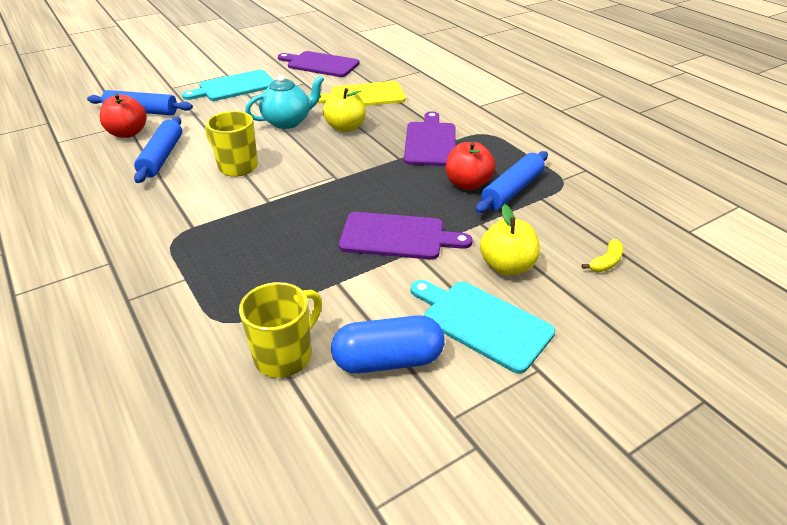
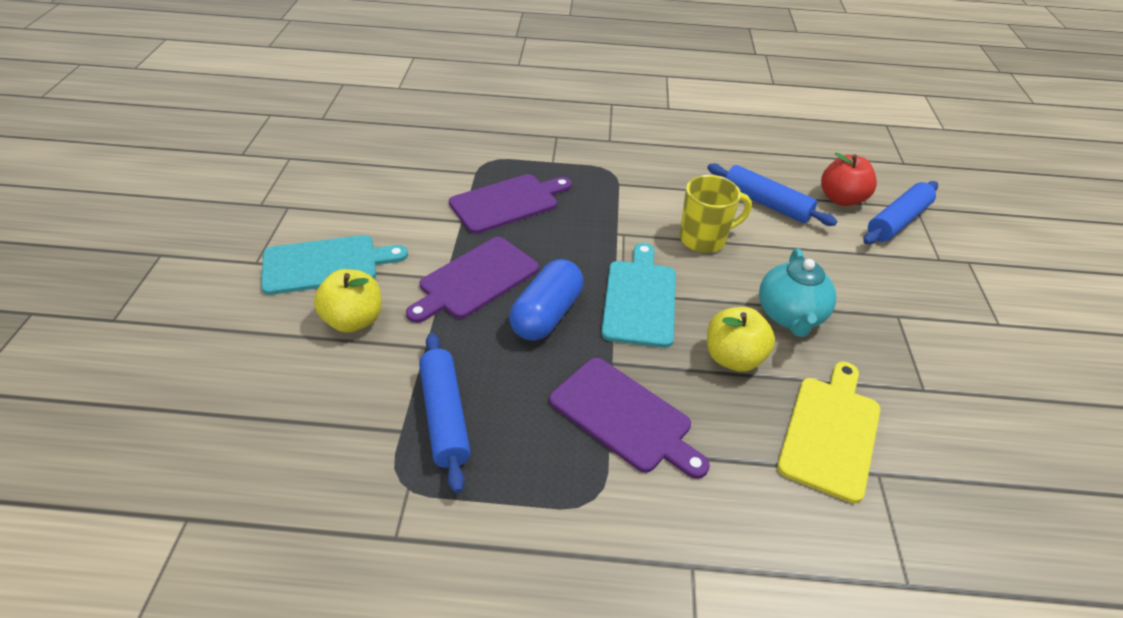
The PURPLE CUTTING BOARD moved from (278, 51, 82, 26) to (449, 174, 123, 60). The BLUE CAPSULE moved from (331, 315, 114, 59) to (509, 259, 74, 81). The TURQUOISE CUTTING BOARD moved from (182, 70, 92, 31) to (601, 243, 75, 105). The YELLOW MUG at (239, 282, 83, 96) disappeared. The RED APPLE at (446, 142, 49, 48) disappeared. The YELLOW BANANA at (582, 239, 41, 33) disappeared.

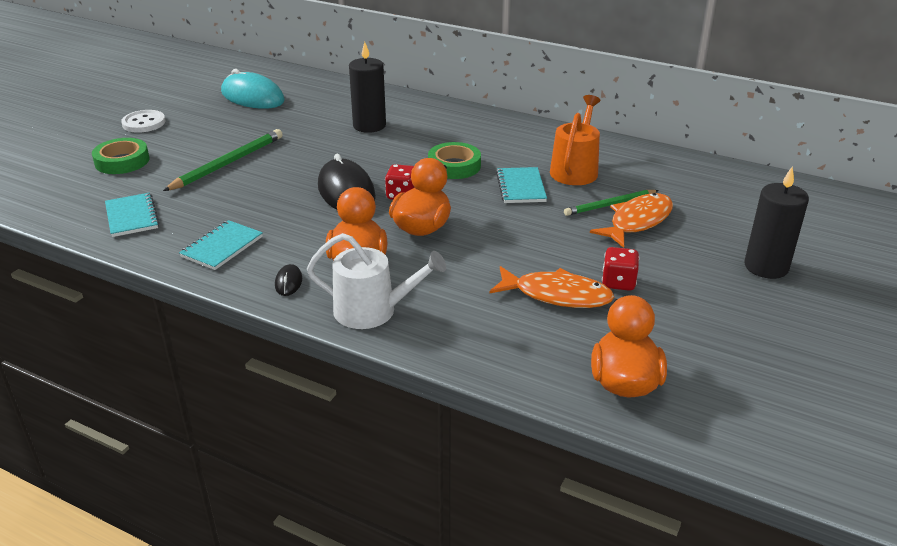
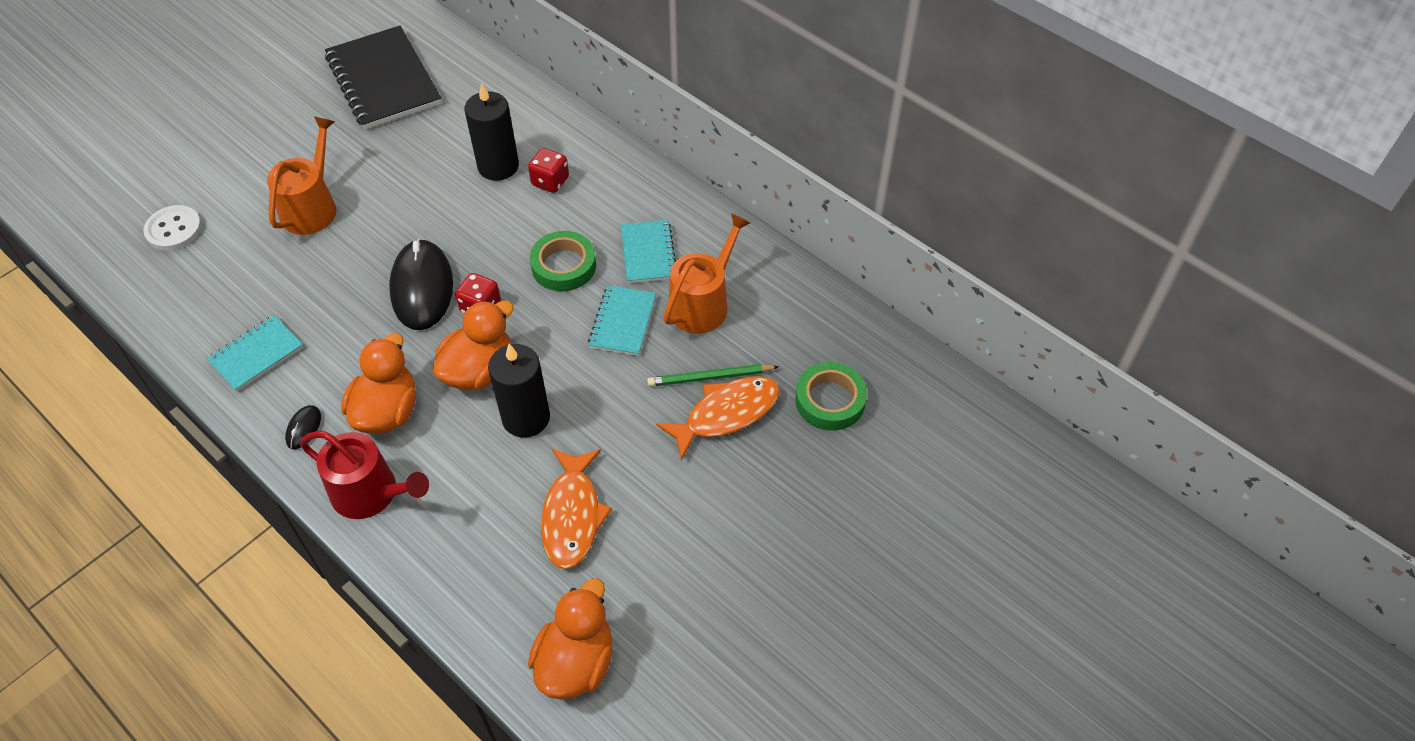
The WHITE BUTTON moved from (121, 110, 44, 23) to (144, 205, 58, 46). The GREEN PENCIL at (163, 129, 120, 62) was replaced by the ORANGE WATERING CAN at (267, 116, 70, 119). The WHITE WATERING CAN at (307, 233, 139, 96) became the RED WATERING CAN at (300, 431, 129, 88). The TURQUOISE MOUSE at (221, 69, 64, 40) was replaced by the BLACK NOTEBOOK at (325, 26, 117, 104). The BLACK CANDLE moved from (745, 166, 64, 113) to (488, 344, 62, 94). The RED DICE moved from (602, 247, 38, 44) to (528, 148, 41, 45). The ORANGE FISH at (489, 266, 126, 42) turned 60 degrees clockwise. The TURQUOISE NOTEBOOK moved from (105, 193, 54, 44) to (621, 220, 55, 63). The GREEN TAPE moved from (92, 138, 57, 36) to (795, 362, 72, 69).

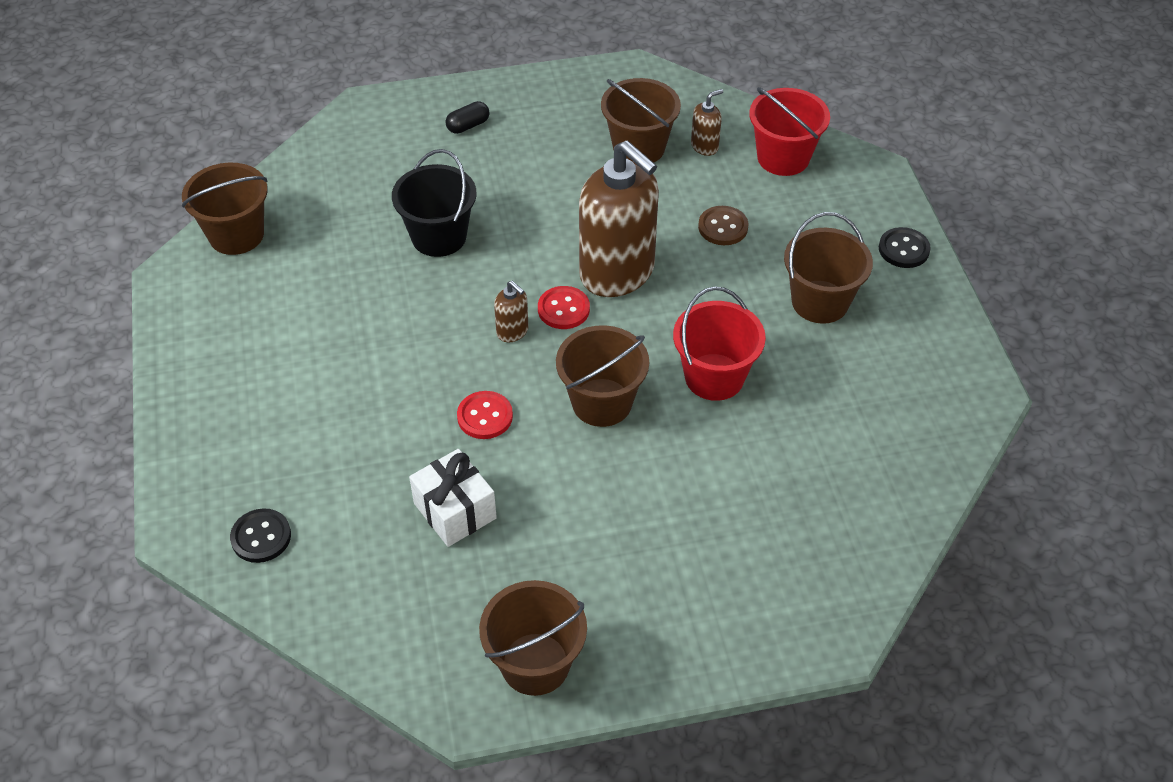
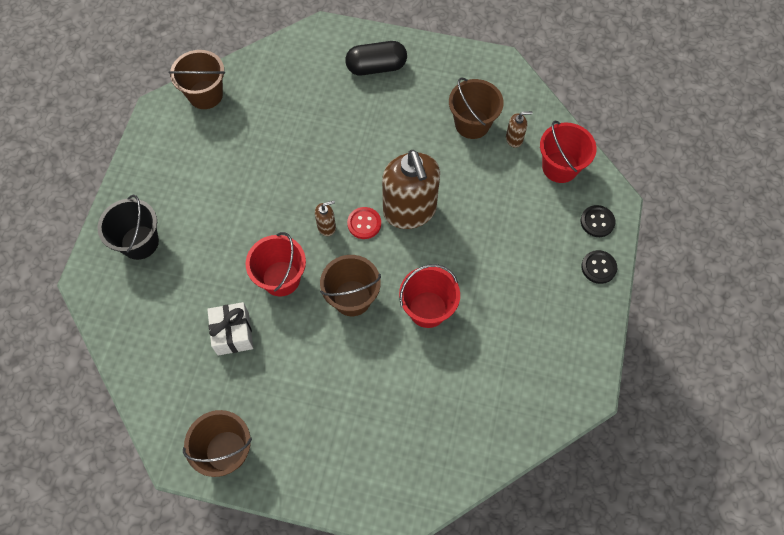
The BLACK BUCKET moved from (392, 149, 85, 108) to (97, 195, 62, 65). The RED BUTTON at (457, 391, 56, 48) was replaced by the RED BUCKET at (246, 232, 60, 64). The BROWN SOAP DISPENSER at (494, 281, 35, 61) turned 90 degrees counterclockwise. The BLACK CAPSULE at (445, 101, 44, 33) changed to 1.95 times the size. The BLACK BUTTON moved from (230, 508, 61, 55) to (581, 205, 35, 32). The BROWN BUTTON at (698, 206, 50, 39) disappeared. The BROWN BUCKET at (784, 212, 89, 112) disappeared.

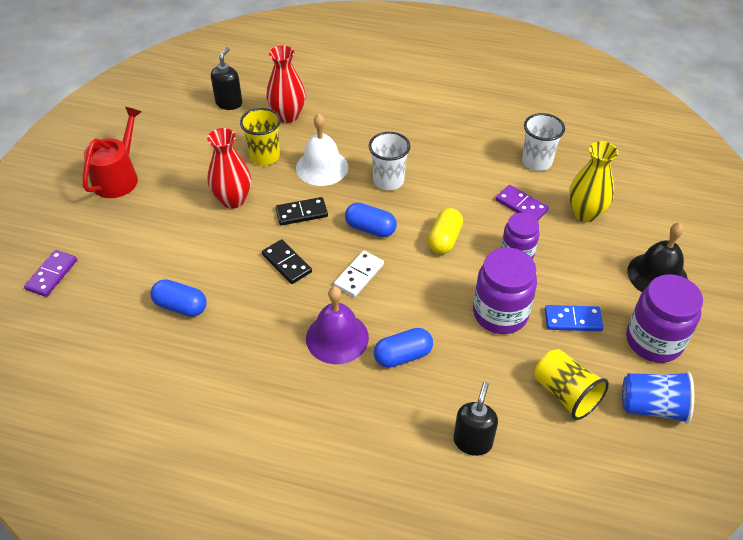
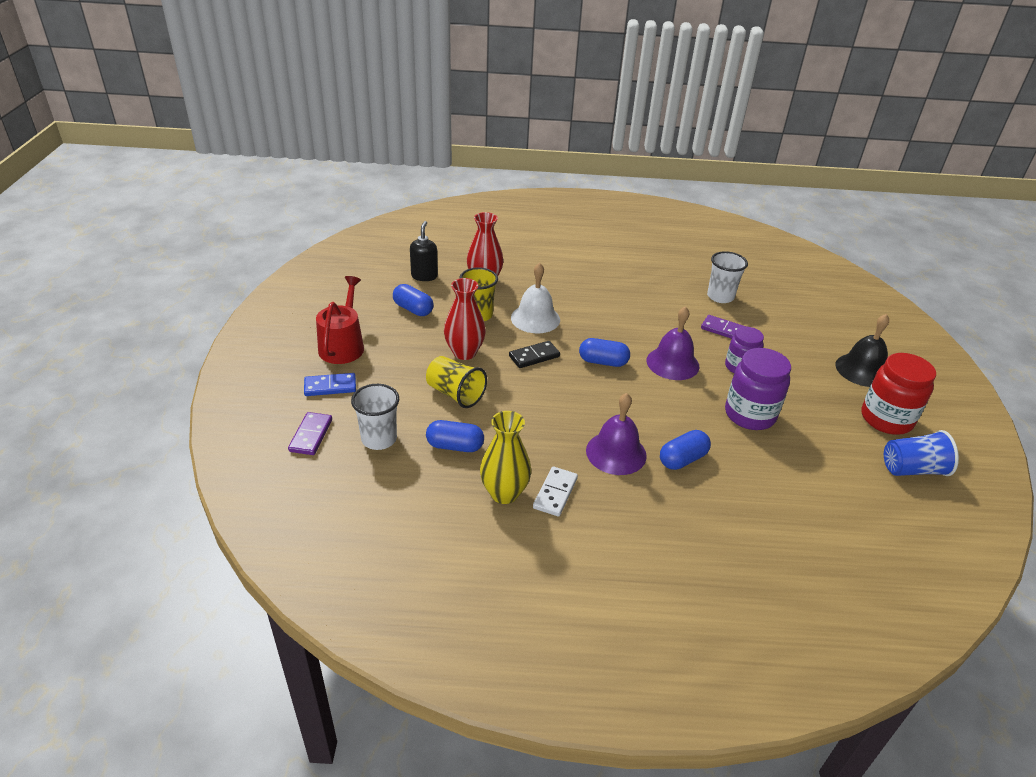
The BLUE DOMINO moved from (545, 305, 58, 26) to (304, 373, 52, 23). The WHITE CUP moved from (369, 132, 41, 58) to (351, 384, 48, 66). The BLUE CAPSULE at (393, 284, 41, 32) appeared. The YELLOW CUP moved from (534, 349, 75, 71) to (426, 356, 61, 52). The YELLOW VASE moved from (569, 141, 49, 81) to (480, 411, 51, 93). The WHITE DOMINO moved from (334, 251, 50, 46) to (533, 466, 45, 51). The YELLOW CAPSULE at (428, 208, 35, 46) was replaced by the PURPLE BELL at (647, 306, 52, 74). The PURPLE JAR at (626, 274, 77, 89) became the RED JAR at (861, 353, 75, 82). The BLACK DOMINO at (262, 239, 50, 45) disappeared. The BLACK SOAP DISPENSER at (453, 382, 45, 74) disappeared.

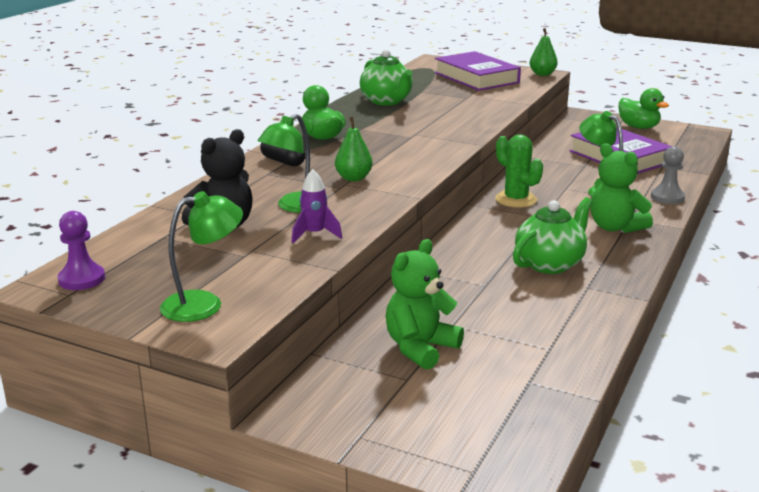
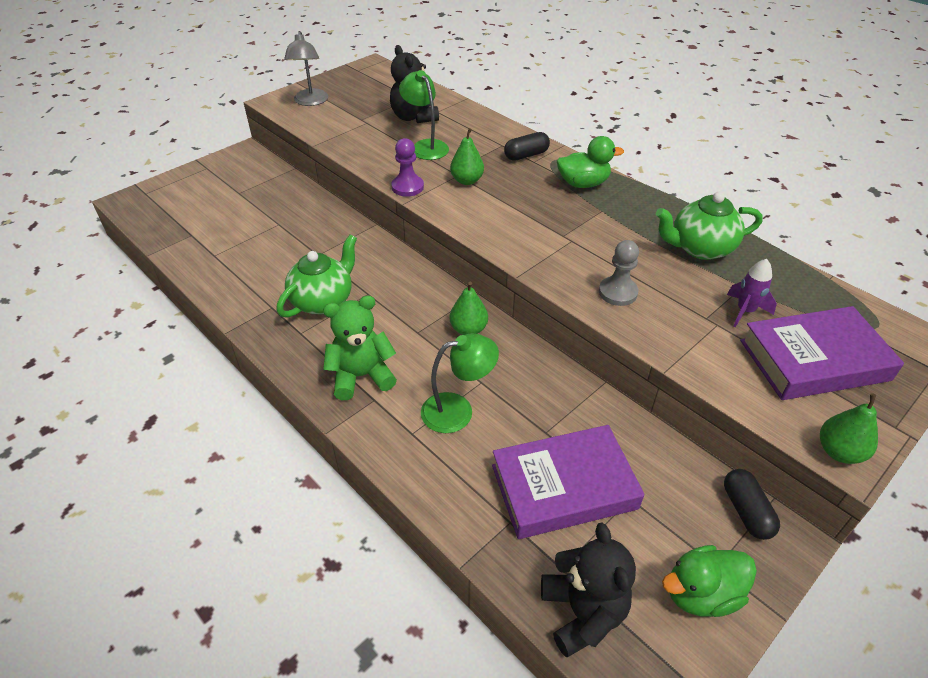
The GREEN TEAPOT at (513, 197, 80, 77) turned 120 degrees counterclockwise. The GREEN LAMP at (160, 191, 83, 131) became the GREY LAMP at (284, 31, 44, 75). The PURPLE PAWN moved from (57, 211, 48, 79) to (391, 138, 33, 59). The GREEN CACTUS at (495, 134, 48, 74) was replaced by the GREEN PEAR at (450, 282, 38, 53). The BLACK TEDDY BEAR at (541, 522, 95, 135) appeared. The GREY PAWN moved from (651, 146, 34, 58) to (599, 240, 40, 66). The BLACK CAPSULE at (724, 469, 56, 71) appeared. The PURPLE ROCKET moved from (292, 169, 50, 74) to (727, 259, 50, 69). The GREEN TEDDY BEAR at (386, 239, 78, 131) disappeared.

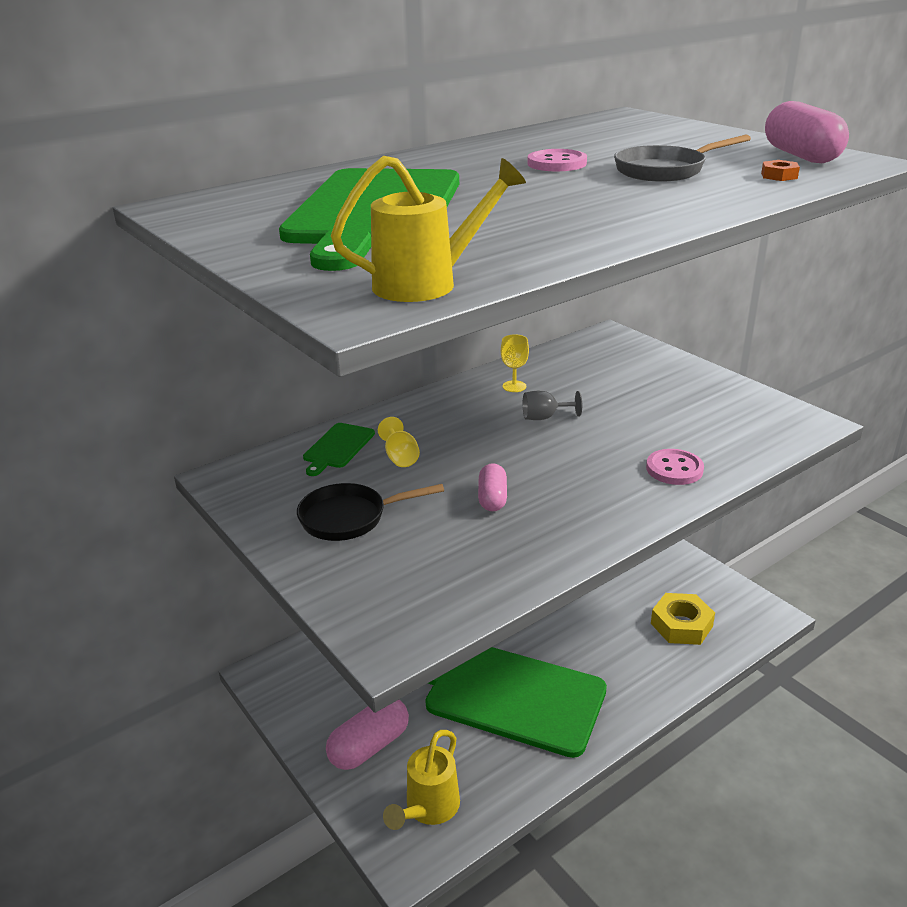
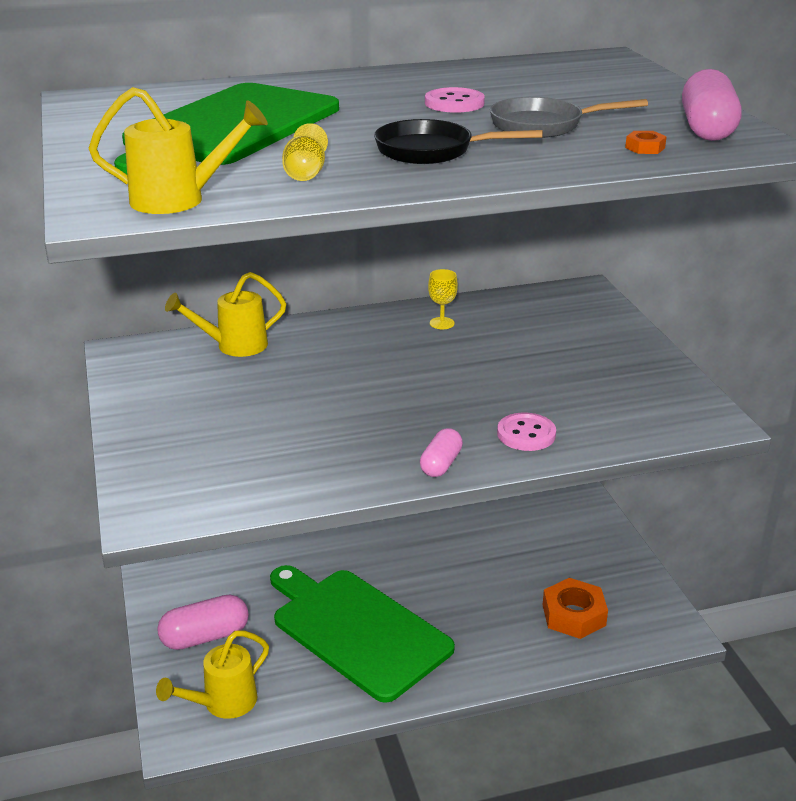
The GREEN CUTTING BOARD at (303, 423, 72, 53) was replaced by the YELLOW WATERING CAN at (165, 272, 121, 85). The YELLOW GOBLET moved from (378, 417, 42, 50) to (282, 123, 46, 58). The BLACK PAN moved from (297, 483, 147, 58) to (374, 119, 169, 45). The PINK CAPSULE moved from (478, 463, 29, 48) to (420, 428, 43, 49). The YELLOW NUT at (651, 593, 64, 52) became the ORANGE NUT at (543, 578, 65, 61). The GREY GOBLET at (523, 391, 59, 29) disappeared.

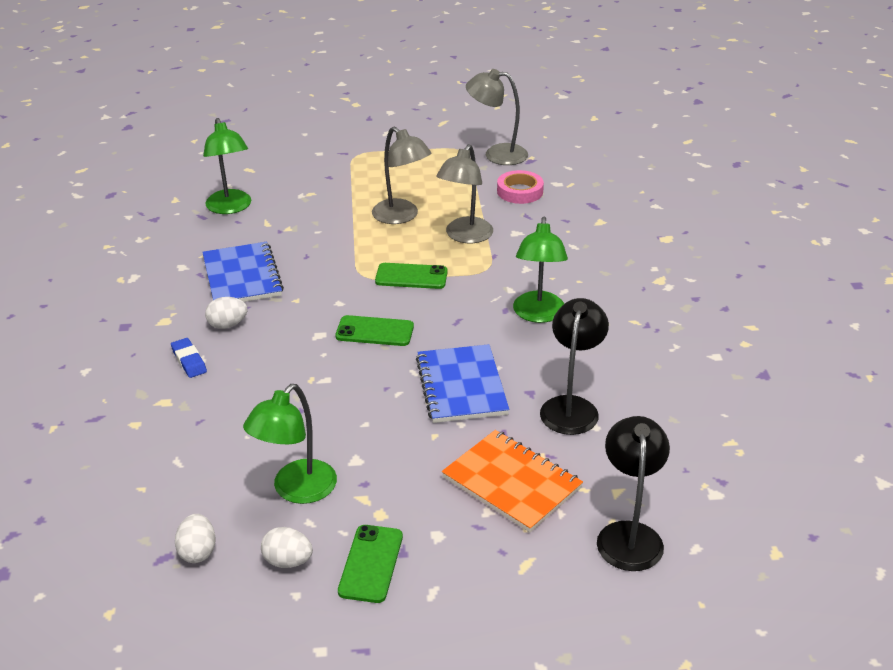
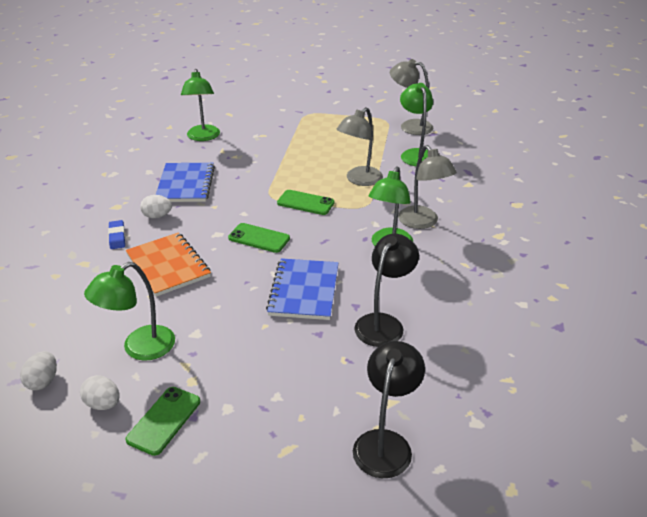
The ORANGE NOTEBOOK moved from (442, 430, 141, 103) to (126, 232, 85, 65). The GREY LAMP moved from (372, 127, 59, 97) to (398, 145, 59, 84). The PINK TAPE at (497, 170, 47, 34) was replaced by the GREEN LAMP at (400, 83, 33, 83).

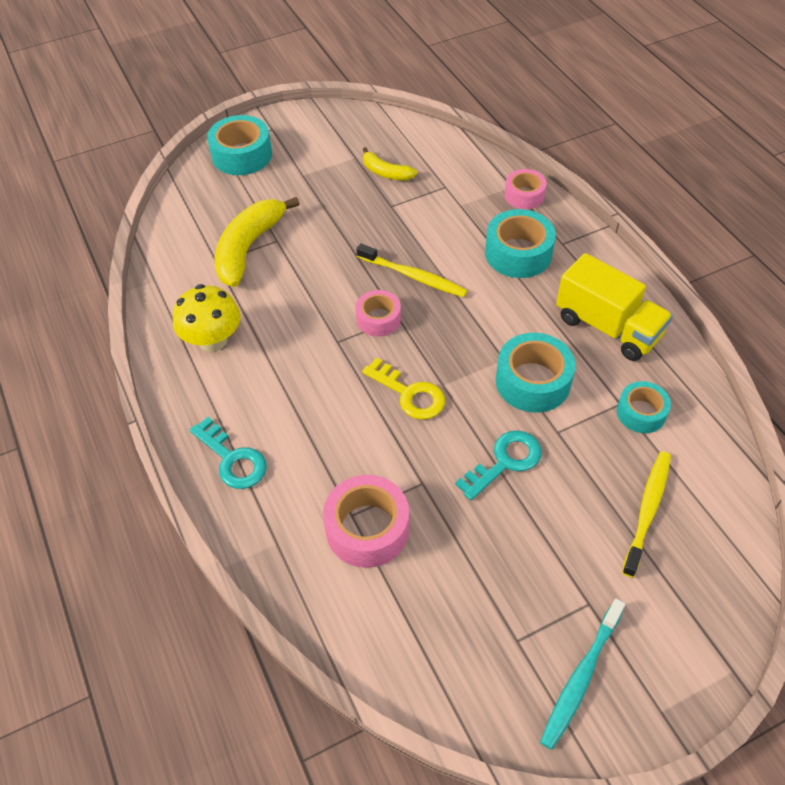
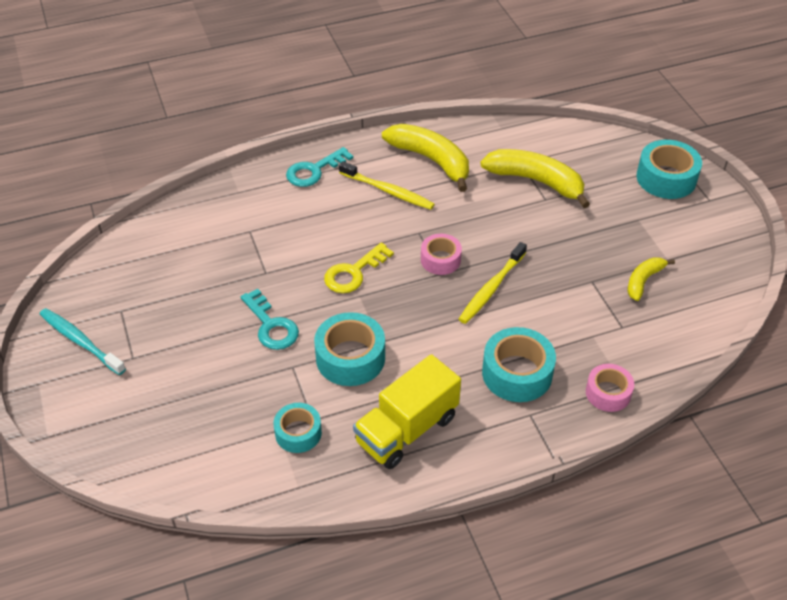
The YELLOW TOOTHBRUSH moved from (622, 451, 49, 127) to (339, 161, 96, 49). The YELLOW MUSHROOM at (173, 284, 68, 68) was replaced by the YELLOW BANANA at (382, 124, 87, 68). The PINK TAPE at (323, 475, 86, 93) disappeared.

